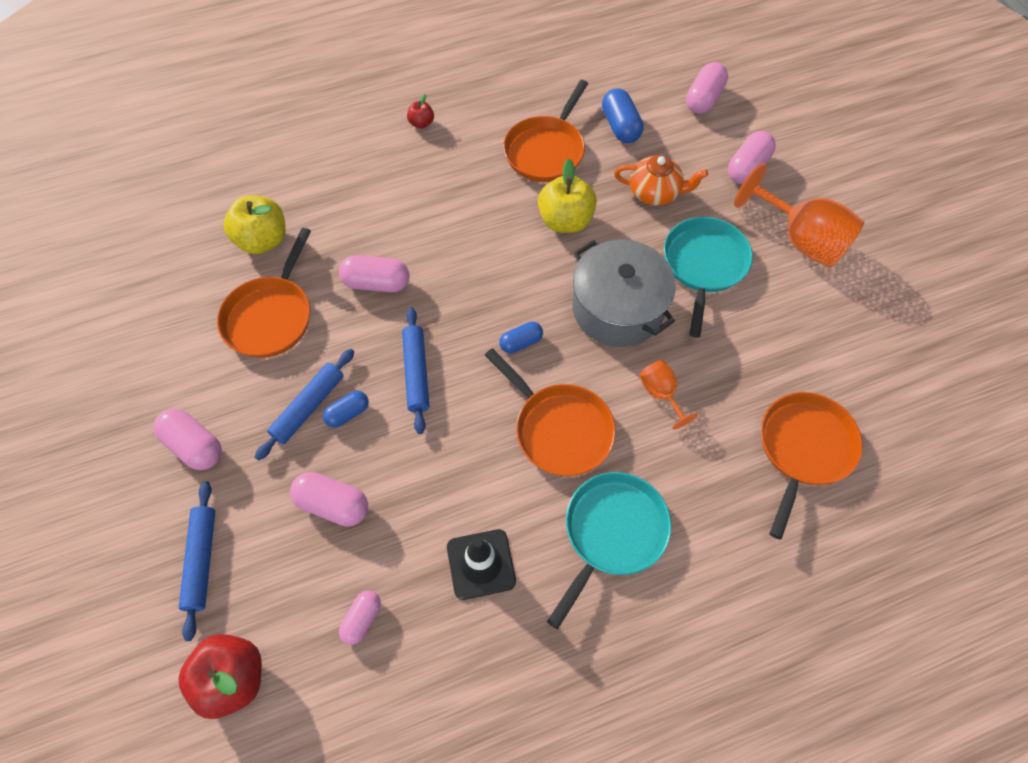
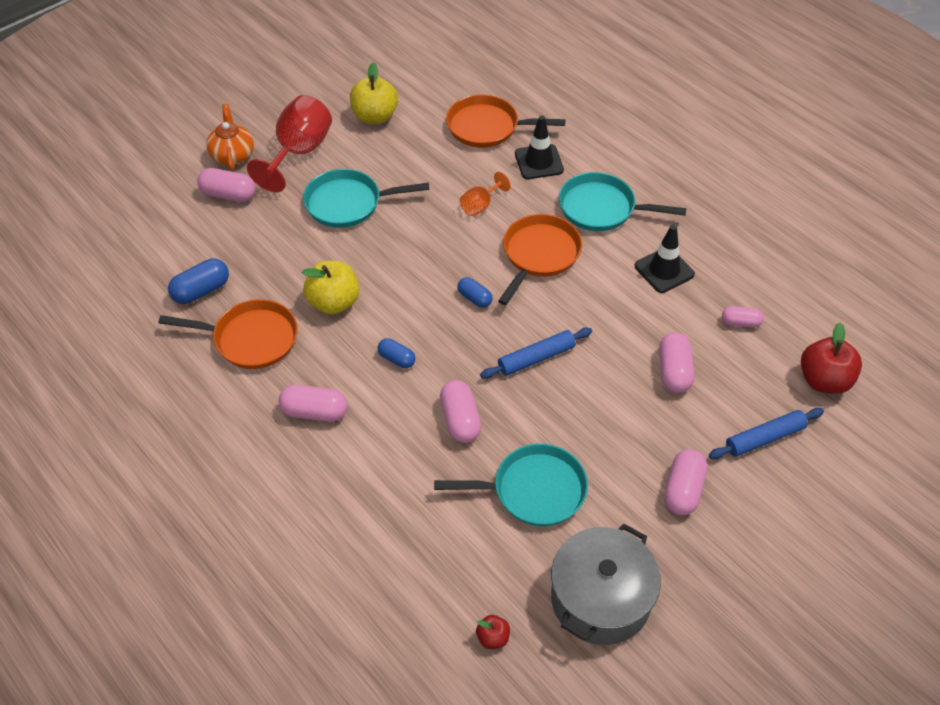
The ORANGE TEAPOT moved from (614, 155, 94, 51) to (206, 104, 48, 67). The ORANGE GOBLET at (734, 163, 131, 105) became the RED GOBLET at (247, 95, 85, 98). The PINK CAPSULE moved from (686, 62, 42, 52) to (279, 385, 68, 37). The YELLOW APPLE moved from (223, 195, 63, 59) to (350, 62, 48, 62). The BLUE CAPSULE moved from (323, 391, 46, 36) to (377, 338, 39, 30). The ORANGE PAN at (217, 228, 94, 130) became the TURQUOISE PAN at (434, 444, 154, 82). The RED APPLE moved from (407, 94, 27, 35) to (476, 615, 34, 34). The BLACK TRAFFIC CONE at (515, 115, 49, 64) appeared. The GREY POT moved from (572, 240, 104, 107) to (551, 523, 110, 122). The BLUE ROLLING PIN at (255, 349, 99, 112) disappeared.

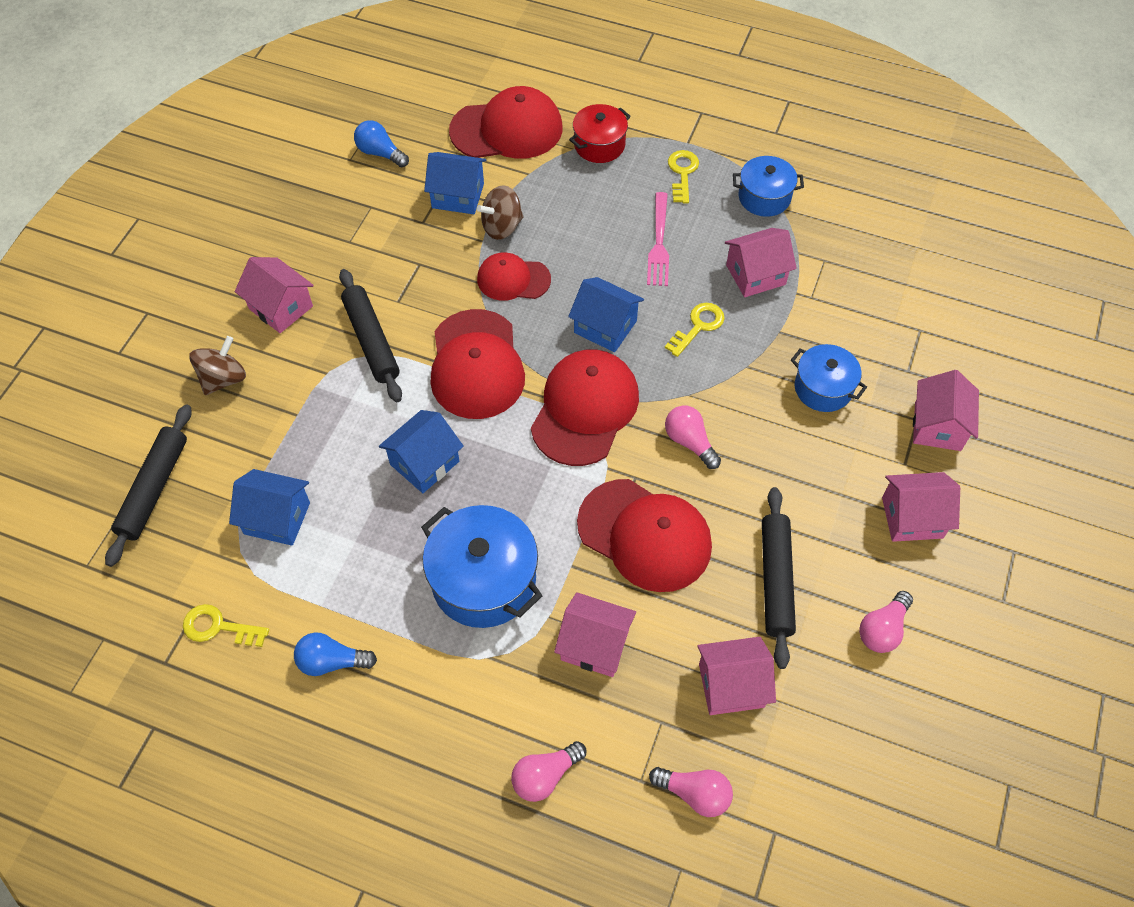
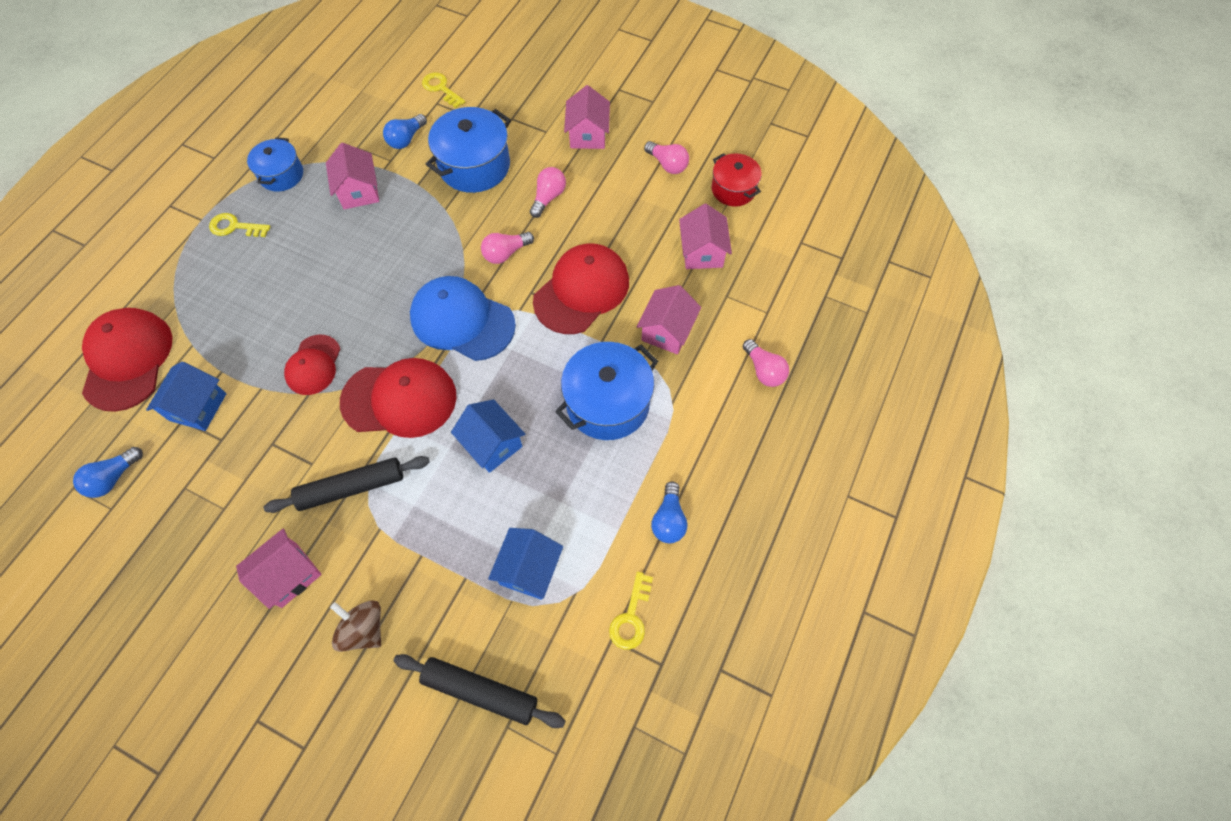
The BLUE LIGHT BULB at (383, 114, 44, 35) appeared. The RED CAP at (531, 350, 108, 116) became the BLUE CAP at (410, 276, 106, 85). The YELLOW KEY moved from (665, 303, 60, 54) to (422, 72, 43, 36). The BLUE POT at (791, 344, 76, 68) changed to 1.63 times the size. The PINK LIGHT BULB moved from (649, 767, 84, 50) to (530, 167, 36, 51). The RED POT moved from (569, 104, 62, 59) to (712, 153, 50, 54). The BROWN SPINNING TOP at (477, 185, 47, 55) disappeared. The BLUE HOUSE at (568, 277, 76, 75) disappeared. The PINK FORK at (647, 192, 22, 94) disappeared. The BLACK ROLLING PIN at (762, 487, 34, 182) disappeared. The PINK HOUSE at (913, 370, 66, 81) disappeared.

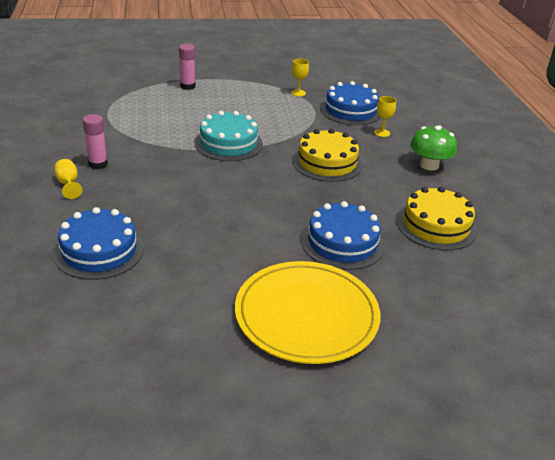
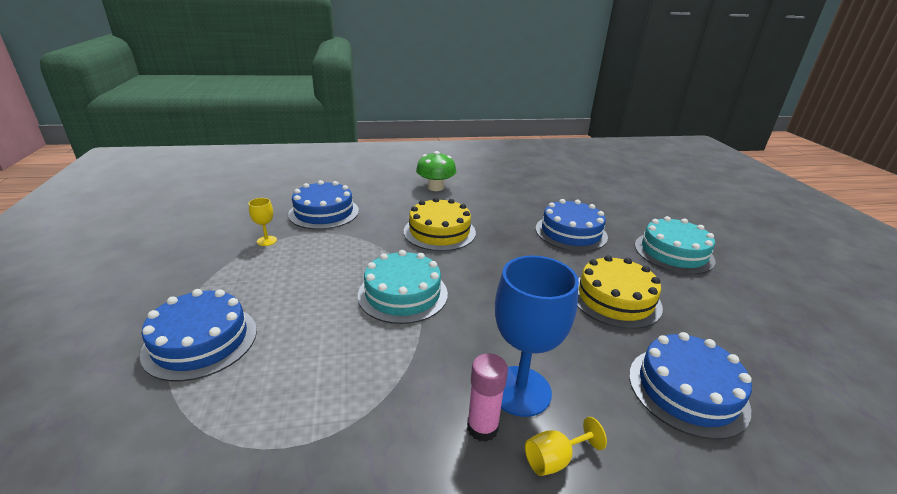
The PINK GLUE STICK at (179, 44, 16, 46) was replaced by the BLUE CAKE at (140, 289, 117, 92). The BLUE GOBLET at (495, 256, 84, 161) appeared. The YELLOW CAKE moved from (397, 187, 80, 63) to (577, 255, 86, 74). The YELLOW PLATE at (235, 261, 145, 103) was replaced by the TURQUOISE CAKE at (635, 216, 80, 58). The YELLOW GOBLET at (374, 96, 22, 41) disappeared.

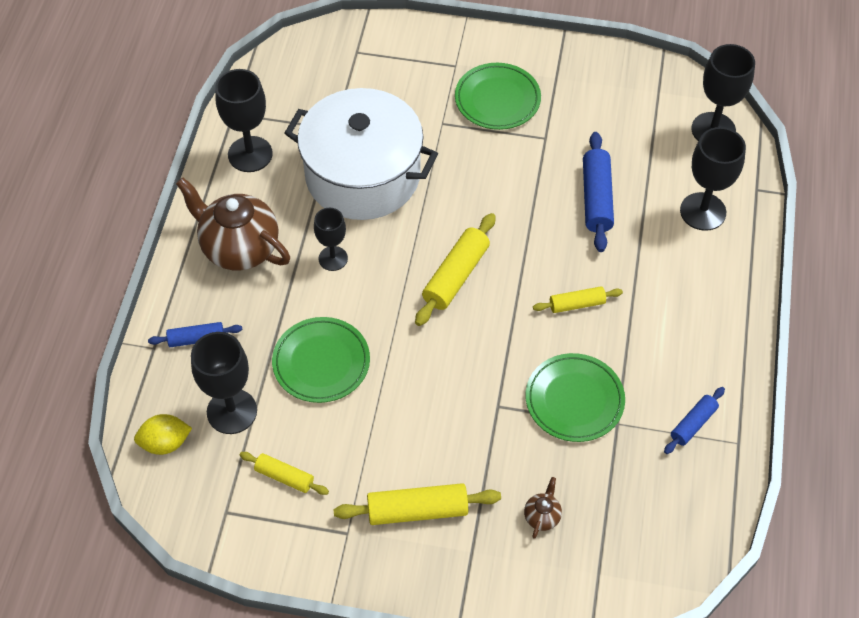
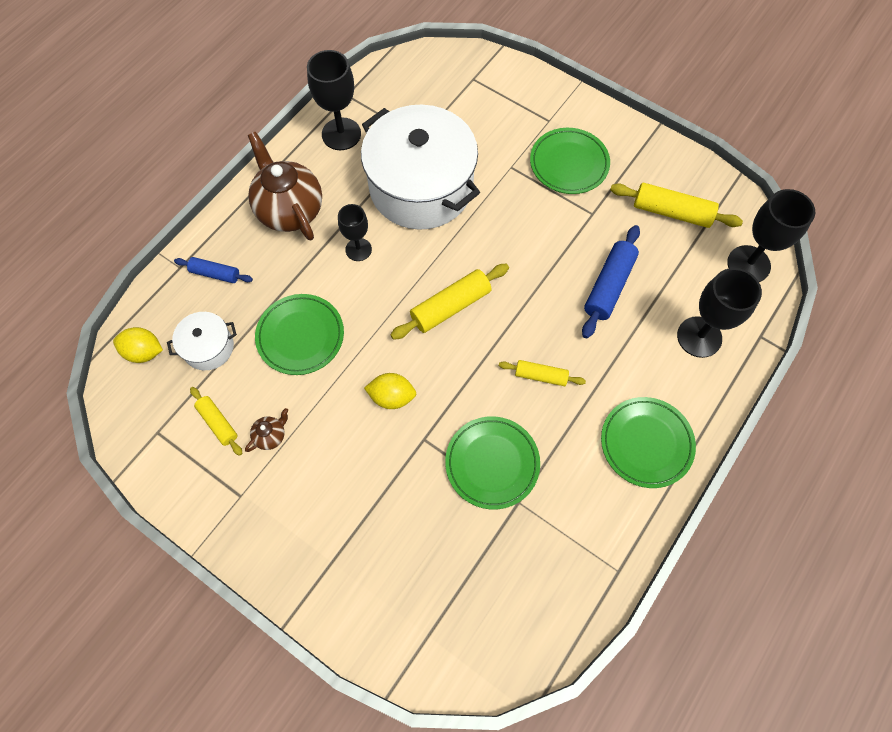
The BLACK GOBLET at (191, 332, 66, 102) was replaced by the WHITE POT at (167, 312, 70, 58). The BROWN TEAPOT moved from (524, 477, 38, 62) to (245, 408, 43, 44). The YELLOW LEMON at (364, 373, 52, 36) appeared. The GREEN PLATE at (601, 397, 95, 91) appeared. The YELLOW ROLLING PIN moved from (334, 483, 167, 42) to (610, 183, 133, 45). The BLUE ROLLING PIN at (664, 387, 61, 67) disappeared.

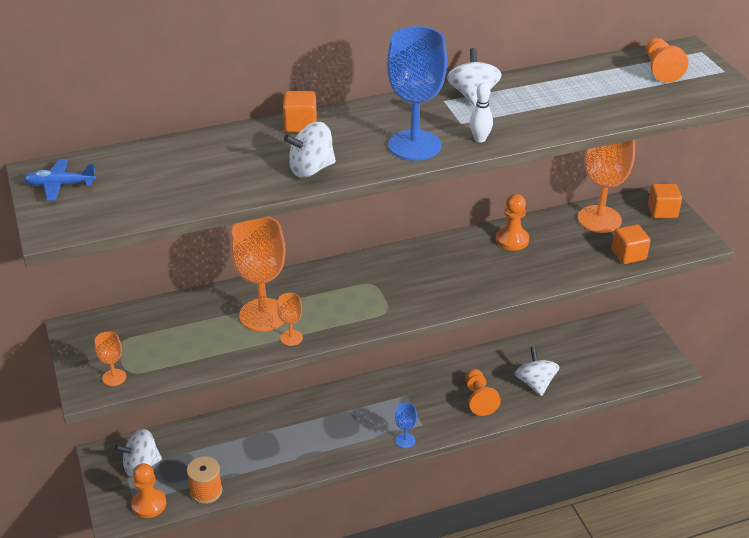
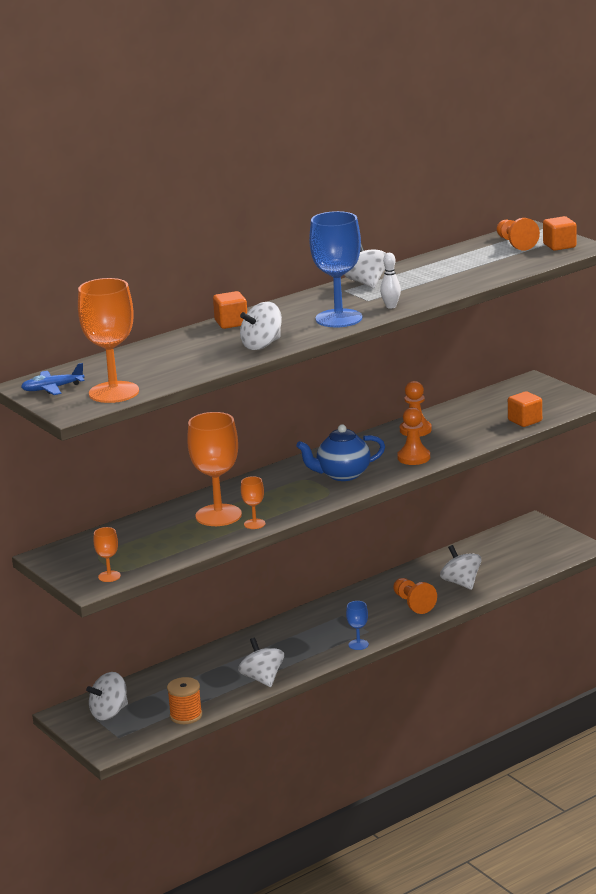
The ORANGE GOBLET moved from (578, 140, 57, 93) to (78, 278, 61, 125). The WHITE SPINNING TOP at (238, 638, 46, 49) appeared. The BLUE TEAPOT at (296, 424, 89, 57) appeared. The ORANGE PAWN moved from (131, 463, 36, 55) to (397, 407, 33, 58). The ORANGE CUBE moved from (648, 183, 34, 35) to (543, 216, 34, 35).

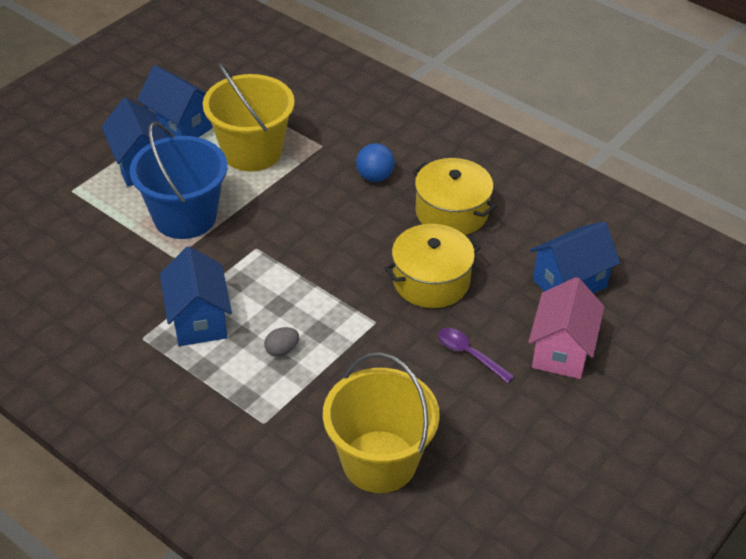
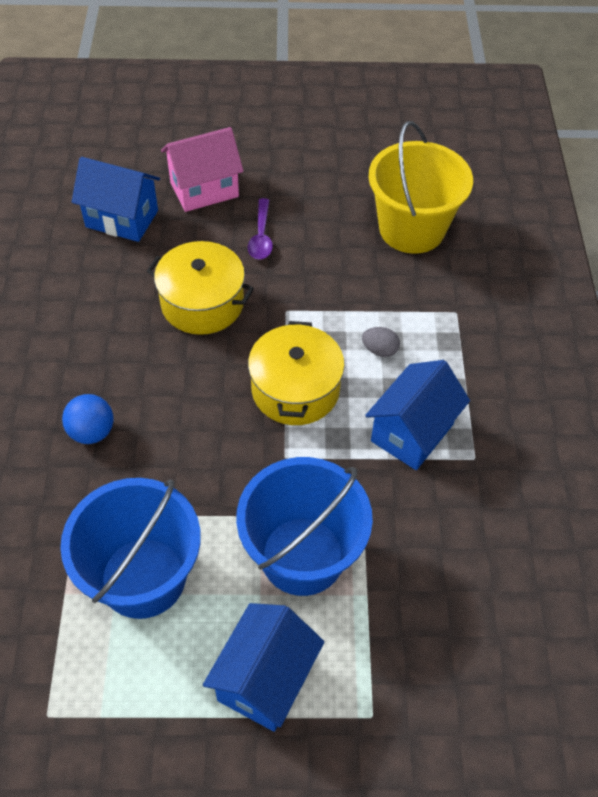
The YELLOW BUCKET at (203, 63, 92, 108) became the BLUE BUCKET at (60, 478, 141, 141). The YELLOW POT moved from (413, 158, 83, 77) to (248, 321, 97, 104). The BLUE HOUSE at (137, 65, 76, 72) disappeared.

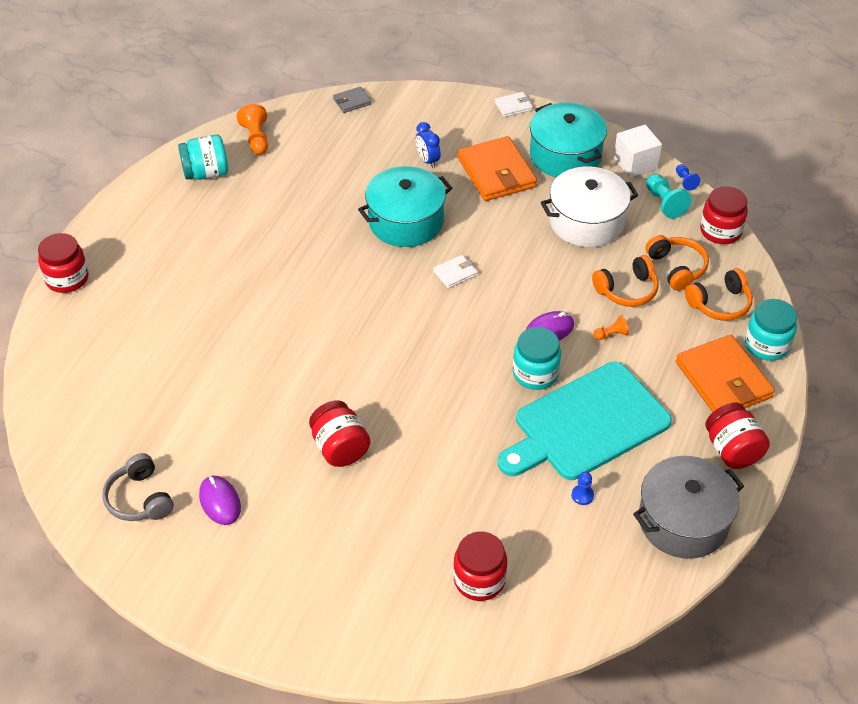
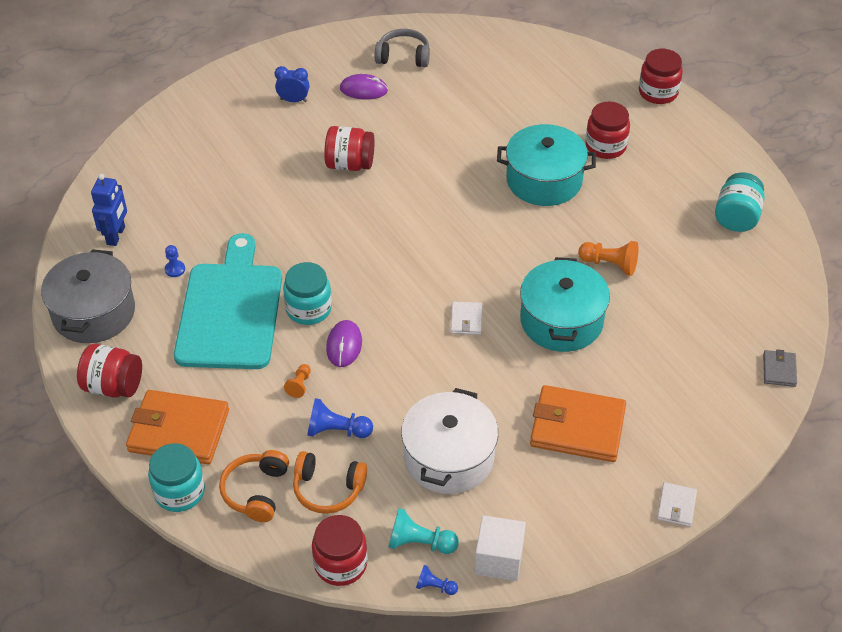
The BLUE ROBOT at (91, 174, 36, 72) appeared. The BLUE CLOCK moved from (416, 122, 25, 46) to (275, 66, 34, 36). The ORANGE HEADPHONES at (592, 255, 67, 52) was replaced by the BLUE PAWN at (307, 398, 66, 40). The TURQUOISE POT moved from (530, 103, 77, 74) to (497, 124, 99, 82). The ORANGE PAWN moved from (237, 104, 31, 51) to (578, 241, 60, 35). The RED JAR moved from (453, 531, 54, 70) to (585, 102, 45, 57).

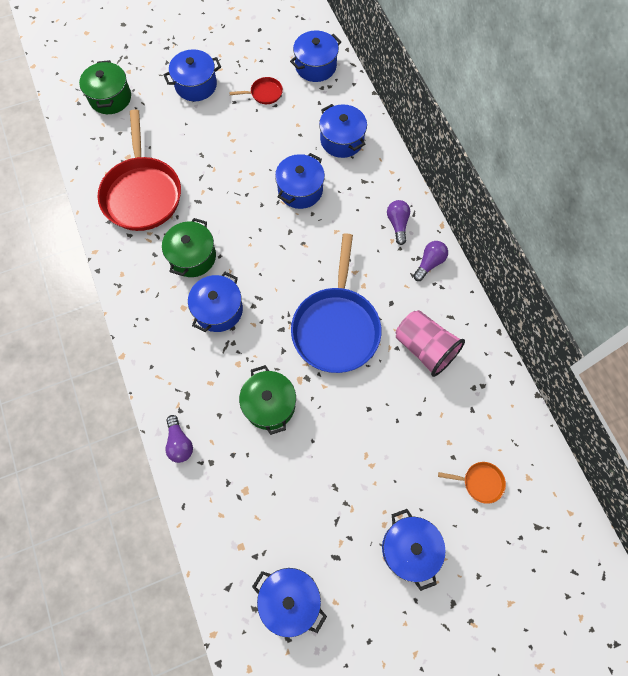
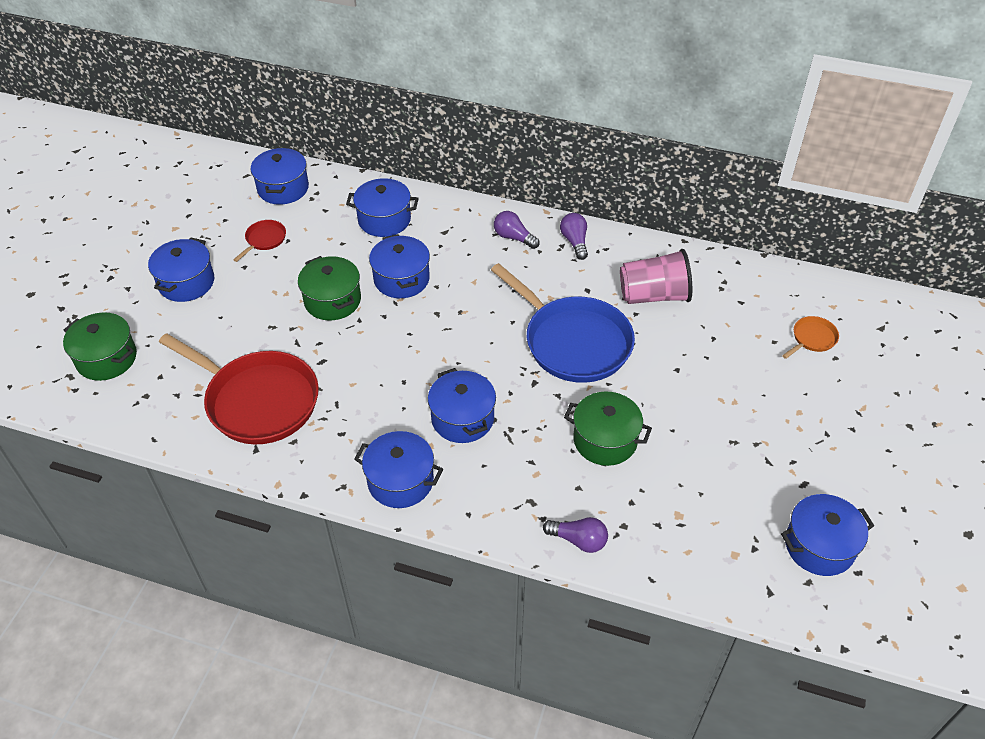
The GREEN POT moved from (162, 218, 54, 59) to (298, 256, 63, 65). The BLUE POT moved from (382, 509, 64, 82) to (354, 431, 89, 77).

